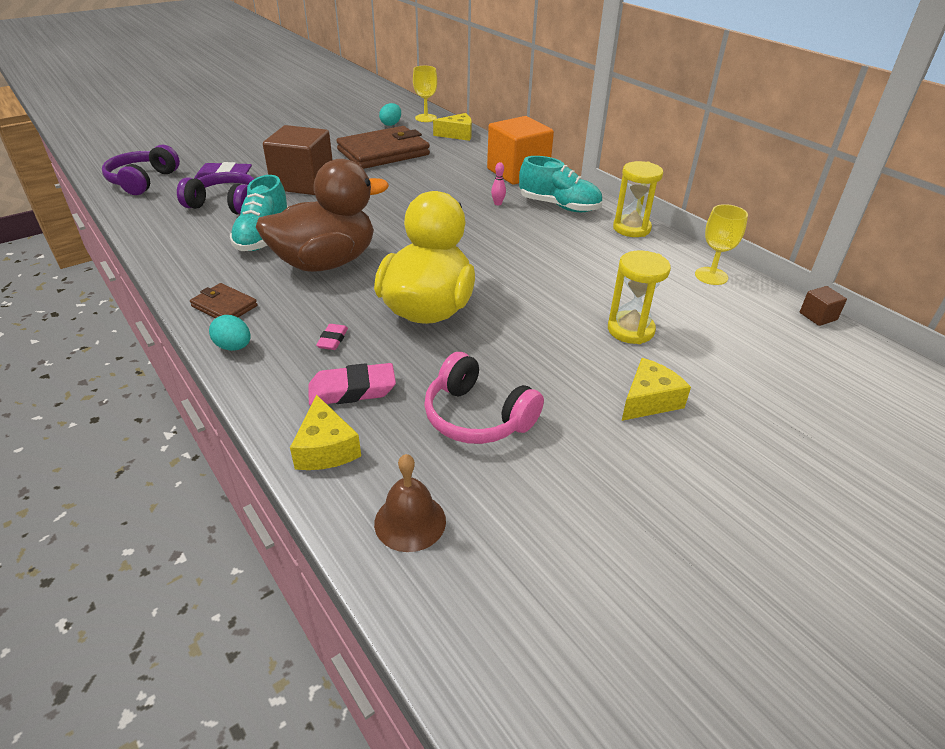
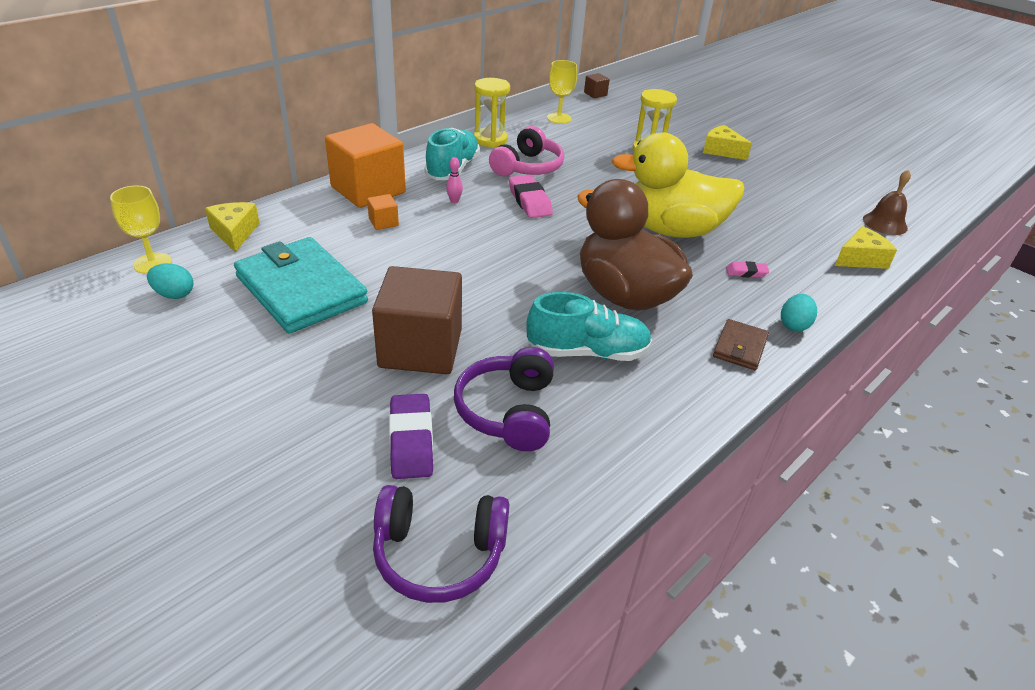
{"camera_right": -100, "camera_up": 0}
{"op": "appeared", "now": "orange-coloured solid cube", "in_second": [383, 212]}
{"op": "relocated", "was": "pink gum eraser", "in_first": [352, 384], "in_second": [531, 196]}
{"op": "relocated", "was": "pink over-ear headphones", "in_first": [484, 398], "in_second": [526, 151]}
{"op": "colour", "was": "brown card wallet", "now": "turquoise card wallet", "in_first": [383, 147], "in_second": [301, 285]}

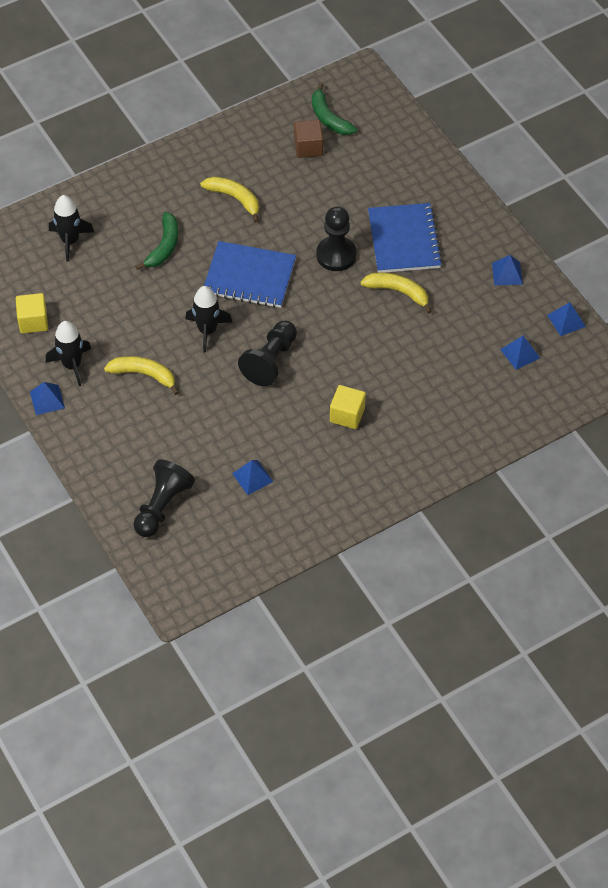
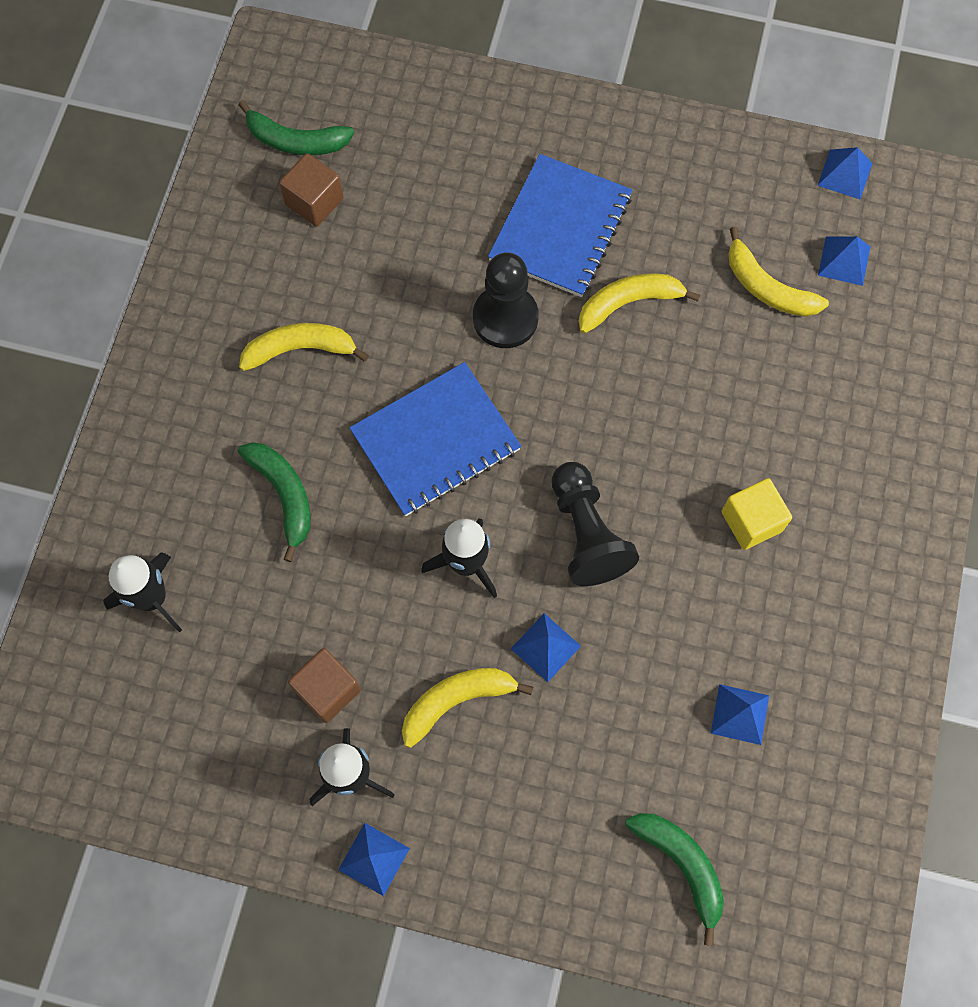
{"camera_right": -45, "camera_up": 15}
{"op": "missing", "was": "golden solid cube", "in_first": [32, 313]}
{"op": "appeared", "now": "brown solid cube", "in_second": [324, 685]}
{"op": "appeared", "now": "golden banana fruit", "in_second": [778, 272]}
{"op": "relocated", "was": "blue pyramid", "in_first": [507, 270], "in_second": [546, 647]}
{"op": "exchanged", "was": "black chess pawn", "now": "emerald banana fruit", "in_first": [164, 498], "in_second": [674, 879]}
{"op": "spun", "was": "blue exercise book", "in_first": [405, 238], "in_second": [560, 225], "clockwise": 75}

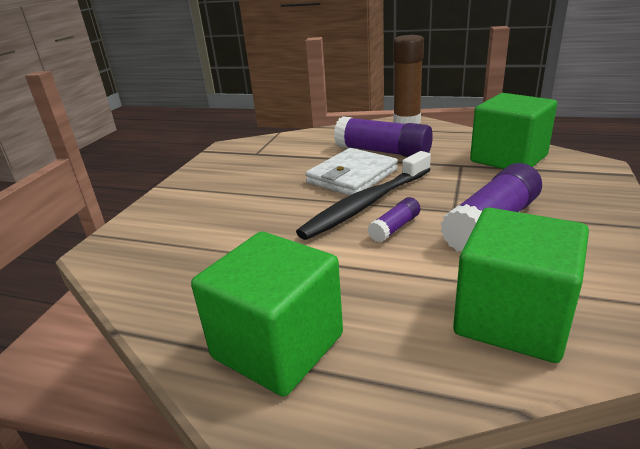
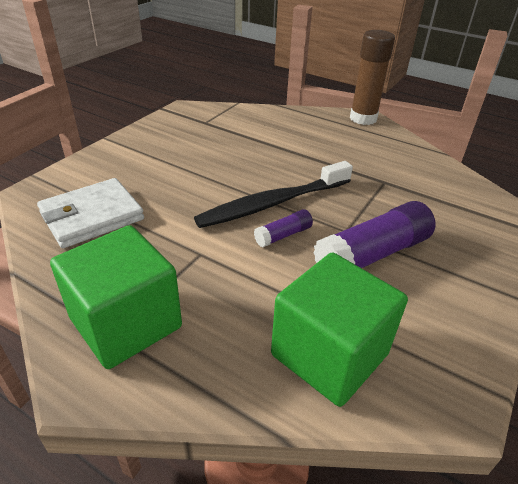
{"camera_right": 10, "camera_up": 10}
{"op": "missing", "was": "violet stick of glue", "in_first": [383, 136]}
{"op": "missing", "was": "emerald solid cube", "in_first": [513, 131]}
{"op": "relocated", "was": "white card wallet", "in_first": [351, 172], "in_second": [90, 213]}

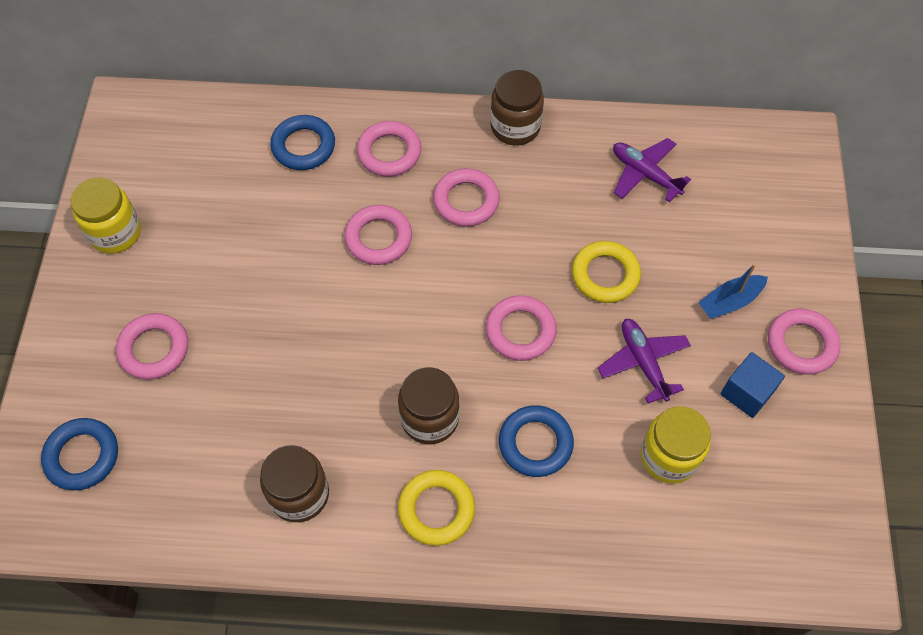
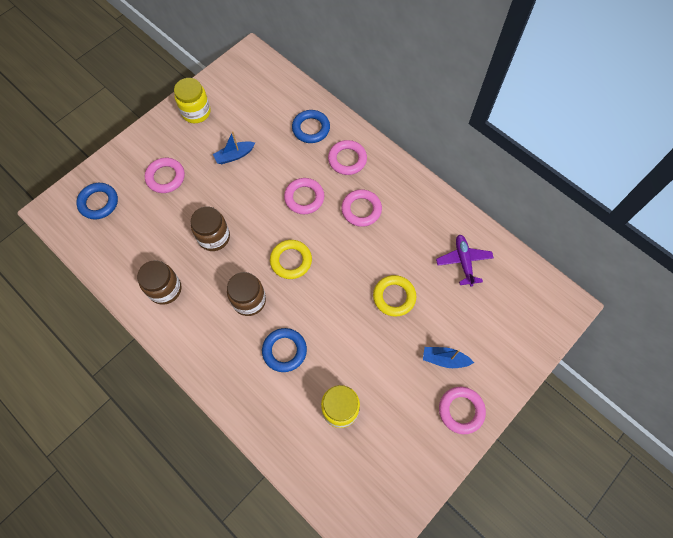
{"camera_right": 40, "camera_up": 5}
{"op": "missing", "was": "pink ring", "in_first": [521, 328]}
{"op": "missing", "was": "violet toy plane", "in_first": [644, 361]}
{"op": "missing", "was": "blue solid cube", "in_first": [752, 385]}
{"op": "appeared", "now": "blue sailboat", "in_second": [234, 147]}
{"op": "relocated", "was": "golden ring", "in_first": [436, 508], "in_second": [291, 259]}
{"op": "relocated", "was": "brown jam jar", "in_first": [517, 107], "in_second": [210, 229]}

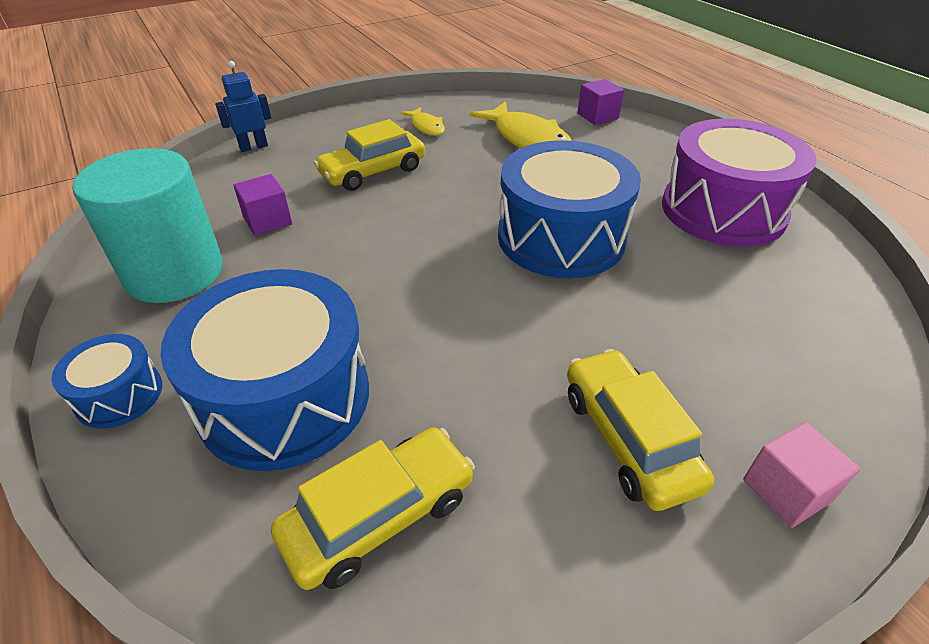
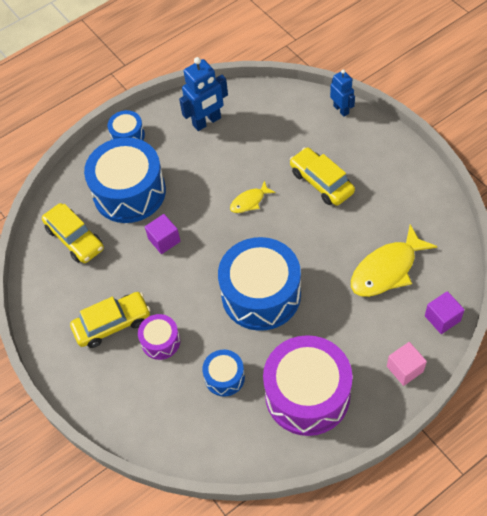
{"camera_right": 90, "camera_up": 15}
{"op": "appeared", "now": "violet toy drum", "in_second": [159, 337]}
{"op": "appeared", "now": "blue toy drum", "in_second": [223, 373]}
{"op": "relocated", "was": "violet solid cube", "in_first": [262, 205], "in_second": [162, 234]}
{"op": "relocated", "was": "golden fish", "in_first": [422, 121], "in_second": [253, 196]}
{"op": "relocated", "was": "pink solid cube", "in_first": [801, 475], "in_second": [407, 364]}
{"op": "exchanged", "was": "turquoise cylinder", "now": "blue toy robot", "in_first": [147, 225], "in_second": [203, 94]}

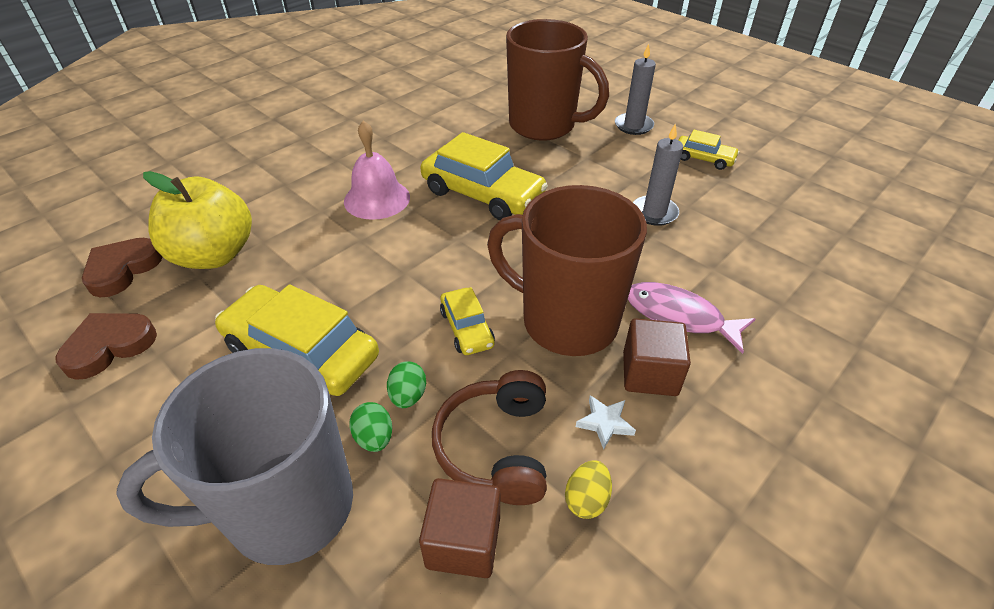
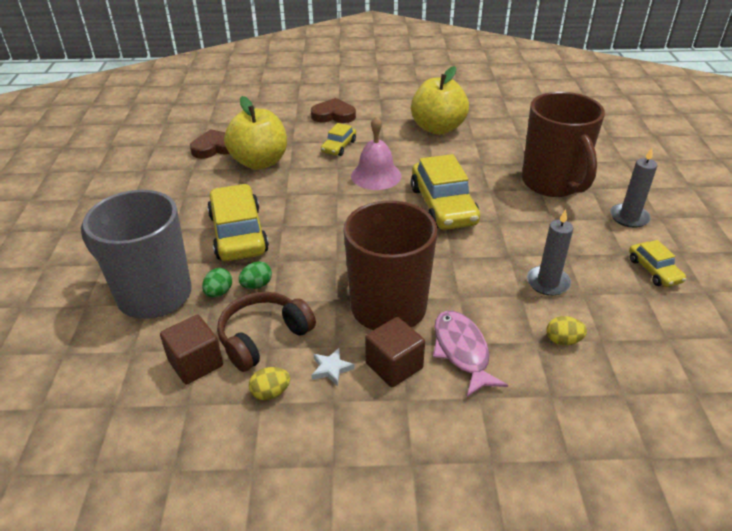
{"camera_right": 45, "camera_up": -5}
{"op": "appeared", "now": "golden apple", "in_second": [440, 100]}
{"op": "appeared", "now": "golden toy egg", "in_second": [567, 330]}
{"op": "relocated", "was": "brown heart", "in_first": [106, 346], "in_second": [333, 110]}
{"op": "relocated", "was": "golden car", "in_first": [467, 321], "in_second": [338, 139]}

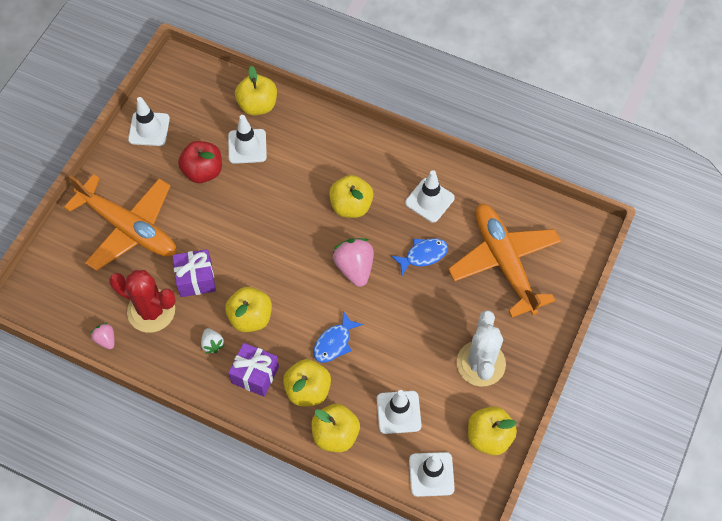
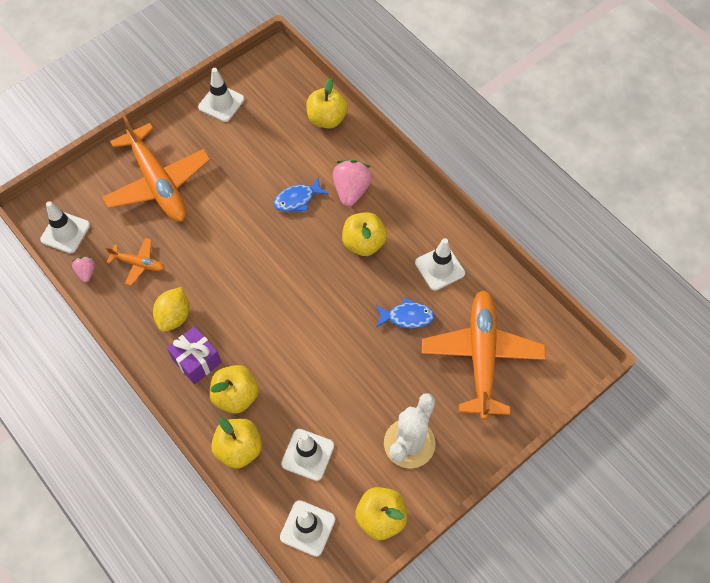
{"camera_right": 25, "camera_up": 0}
{"op": "missing", "was": "violet present", "in_first": [194, 273]}
{"op": "missing", "was": "crimson apple", "in_first": [200, 162]}
{"op": "missing", "was": "golden apple", "in_first": [248, 309]}
{"op": "relocated", "was": "white safety cone", "in_first": [247, 139], "in_second": [65, 227]}
{"op": "relocated", "was": "blue fish", "in_first": [338, 337], "in_second": [301, 194]}
{"op": "relocated", "was": "pink toy strawberry", "in_first": [353, 262], "in_second": [352, 183]}
{"op": "exchanged", "was": "crimson cactus", "now": "orange-coloured toy plane", "in_first": [142, 301], "in_second": [135, 262]}
{"op": "exchanged", "was": "white toy strawberry", "now": "golden lemon", "in_first": [212, 341], "in_second": [171, 309]}

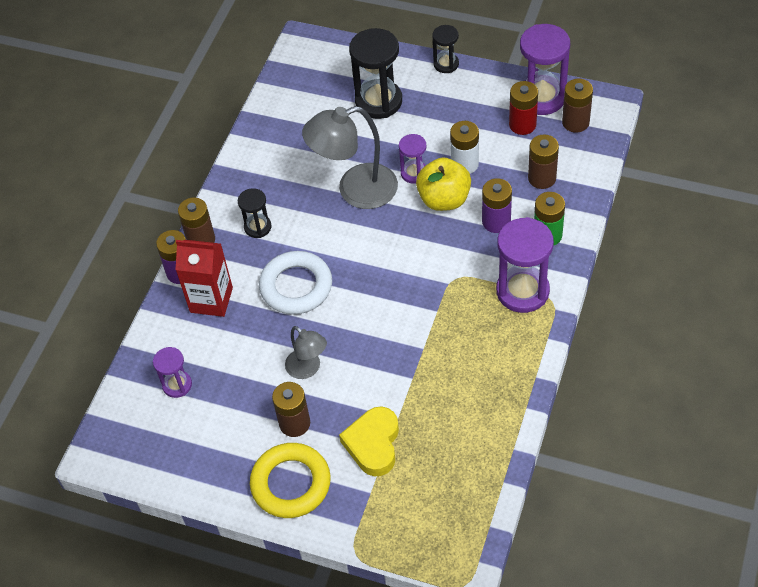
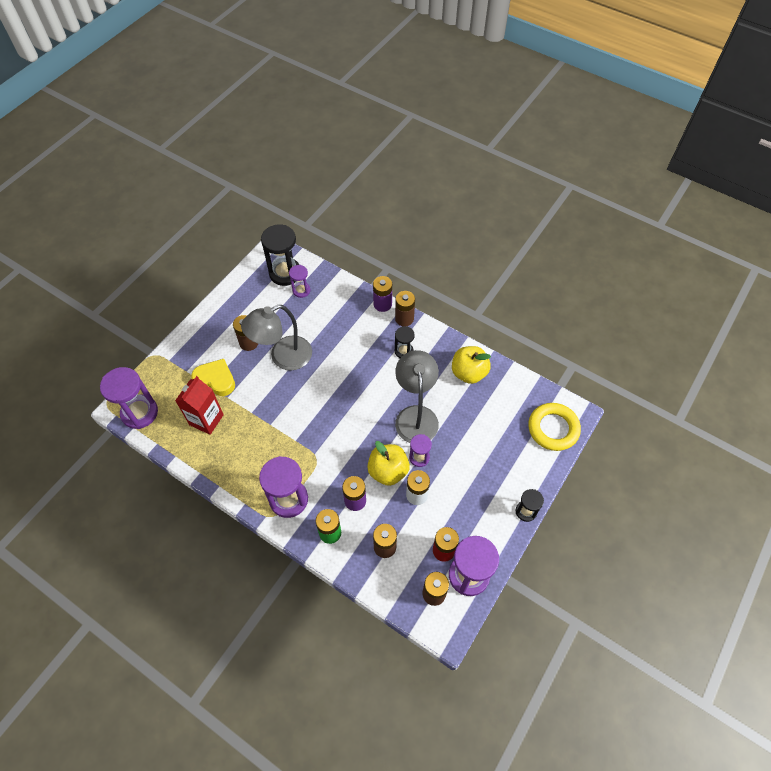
{"camera_right": 100, "camera_up": 5}
{"op": "missing", "was": "white ring", "in_first": [295, 282]}
{"op": "appeared", "now": "violet hourglass", "in_second": [129, 398]}
{"op": "appeared", "now": "golden apple", "in_second": [471, 365]}
{"op": "relocated", "was": "crimson juice carton", "in_first": [204, 278], "in_second": [199, 405]}
{"op": "relocated", "was": "golden ring", "in_first": [290, 480], "in_second": [554, 427]}
{"op": "relocated", "was": "black hourglass", "in_first": [375, 73], "in_second": [280, 255]}
{"op": "size", "was": "grey desk lamp", "in_first": [306, 352], "in_second": [276, 337], "ratio": 1.82}

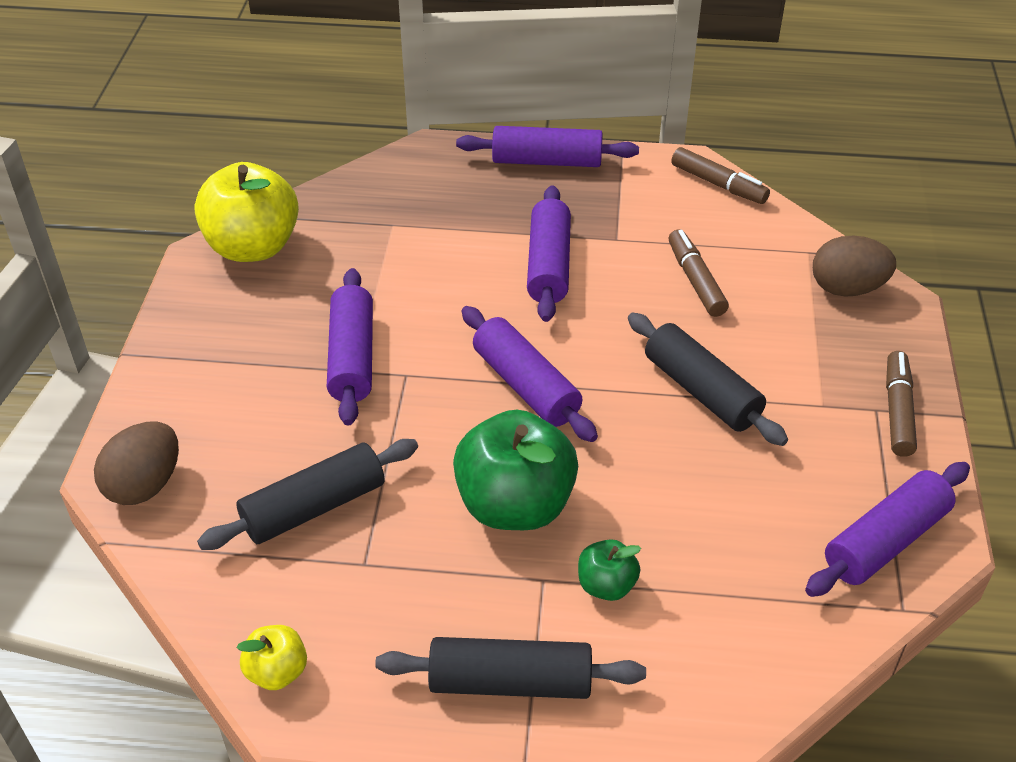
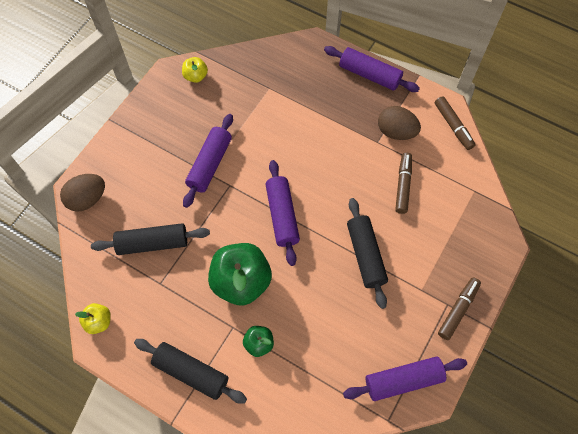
{"camera_right": 25, "camera_up": 20}
{"op": "missing", "was": "violet rolling pin", "in_first": [549, 253]}
{"op": "relocated", "was": "brown toy egg", "in_first": [854, 266], "in_second": [399, 123]}
{"op": "size", "was": "golden apple", "in_first": [246, 212], "in_second": [195, 70], "ratio": 0.48}

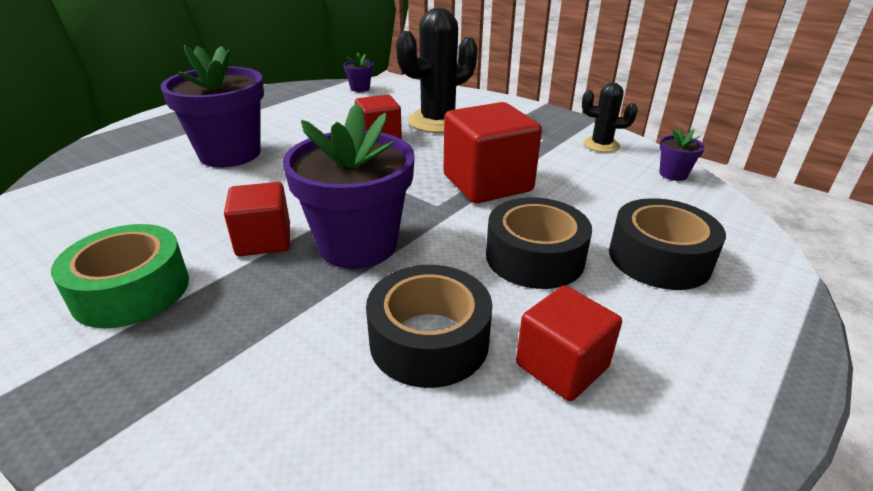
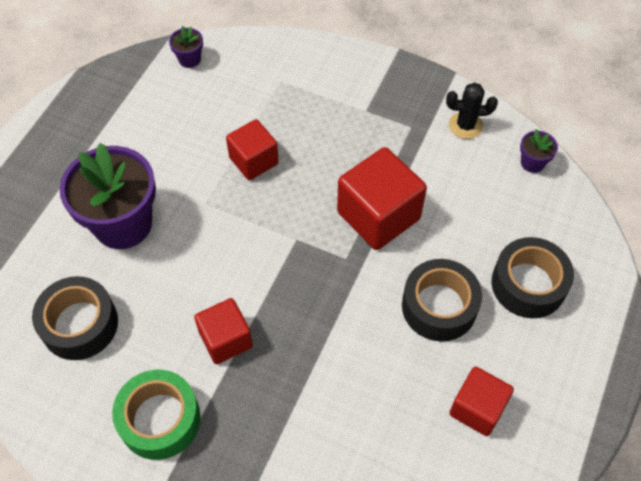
{"camera_right": -15, "camera_up": 25}
{"op": "missing", "was": "violet potted plant", "in_first": [348, 186]}
{"op": "missing", "was": "black cactus", "in_first": [436, 70]}
{"op": "relocated", "was": "black sticky tape", "in_first": [429, 326], "in_second": [75, 318]}

